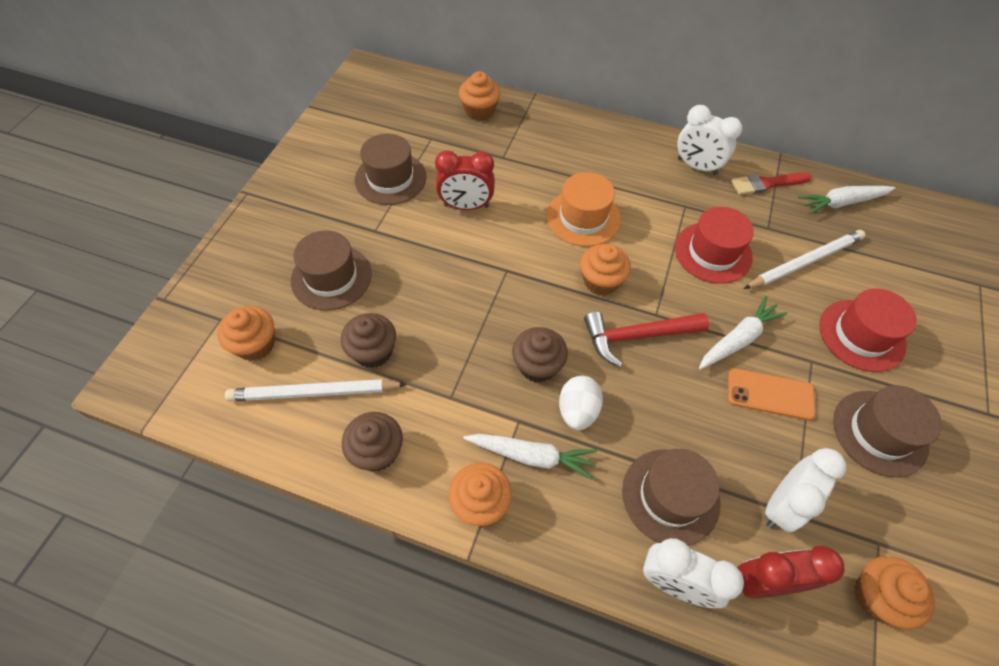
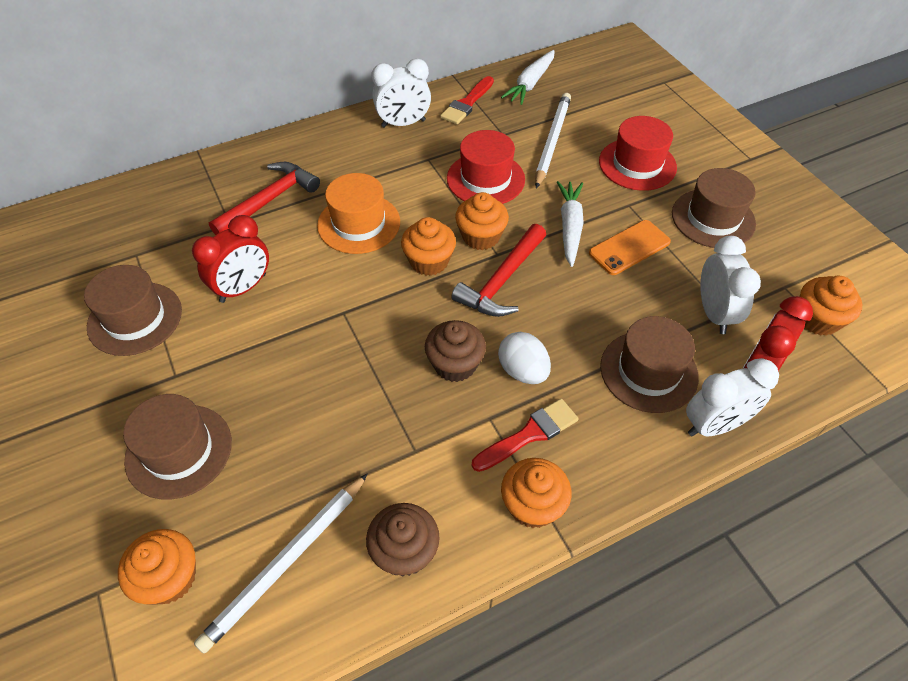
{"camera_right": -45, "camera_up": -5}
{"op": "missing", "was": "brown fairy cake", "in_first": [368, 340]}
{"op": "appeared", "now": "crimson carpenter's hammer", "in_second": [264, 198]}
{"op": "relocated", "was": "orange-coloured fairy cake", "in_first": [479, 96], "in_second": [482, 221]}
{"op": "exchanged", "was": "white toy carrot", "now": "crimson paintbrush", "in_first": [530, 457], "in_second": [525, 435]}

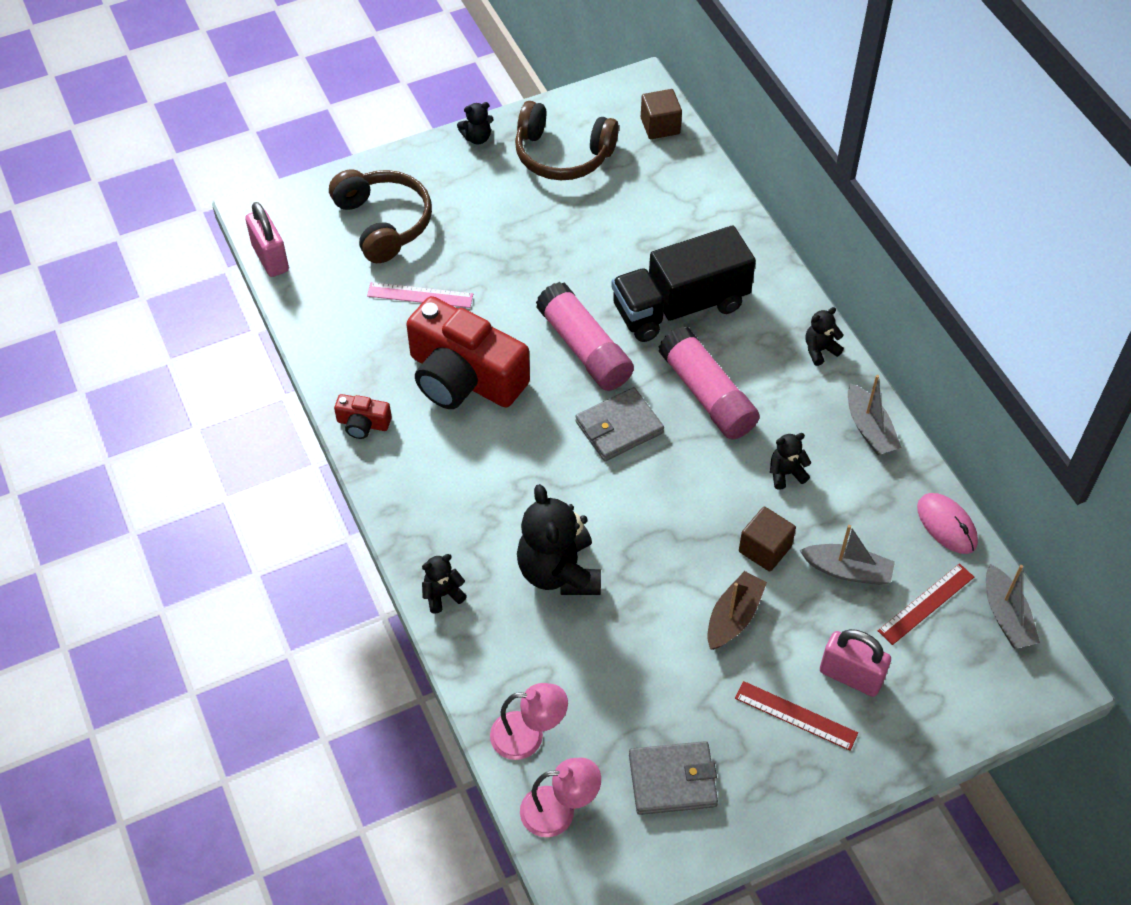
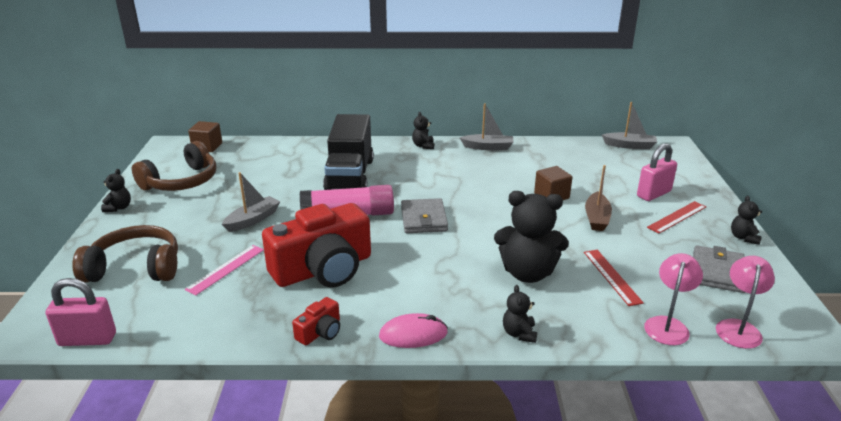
{"camera_right": -65, "camera_up": -25}
{"op": "missing", "was": "pink stick of glue", "in_first": [709, 383]}
{"op": "relocated", "was": "black teddy", "in_first": [791, 461], "in_second": [746, 220]}
{"op": "relocated", "was": "grey sailboat", "in_first": [847, 555], "in_second": [251, 202]}
{"op": "relocated", "was": "crimson straightedge", "in_first": [926, 604], "in_second": [614, 278]}
{"op": "relocated", "was": "pink PC mouse", "in_first": [947, 523], "in_second": [413, 330]}
{"op": "spun", "was": "brown sailboat", "in_first": [737, 610], "in_second": [598, 198], "clockwise": -135}

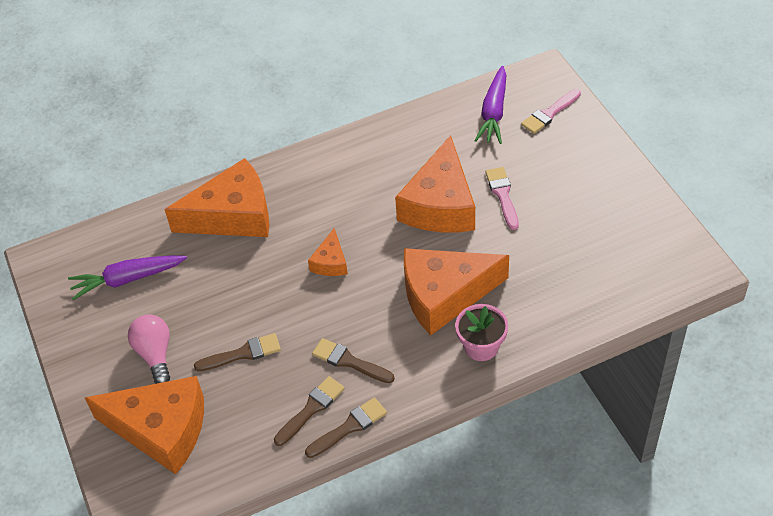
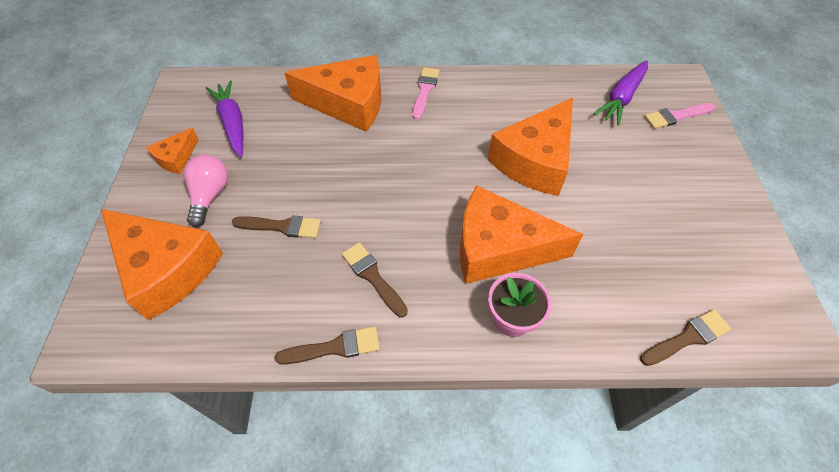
{"camera_right": 20, "camera_up": 5}
{"op": "relocated", "was": "brown paintbrush", "in_first": [309, 411], "in_second": [685, 338]}
{"op": "relocated", "was": "orange-coloured cheese wedge", "in_first": [328, 252], "in_second": [172, 151]}
{"op": "relocated", "was": "pink paintbrush", "in_first": [502, 198], "in_second": [426, 93]}
{"op": "spun", "was": "violet toy carrot", "in_first": [127, 277], "in_second": [224, 119], "clockwise": 60}

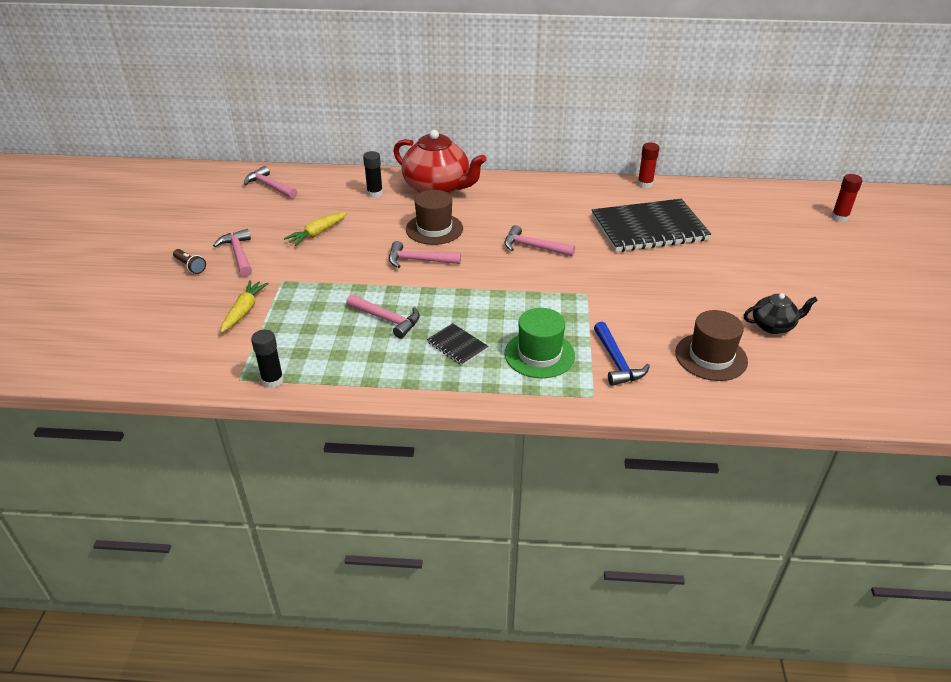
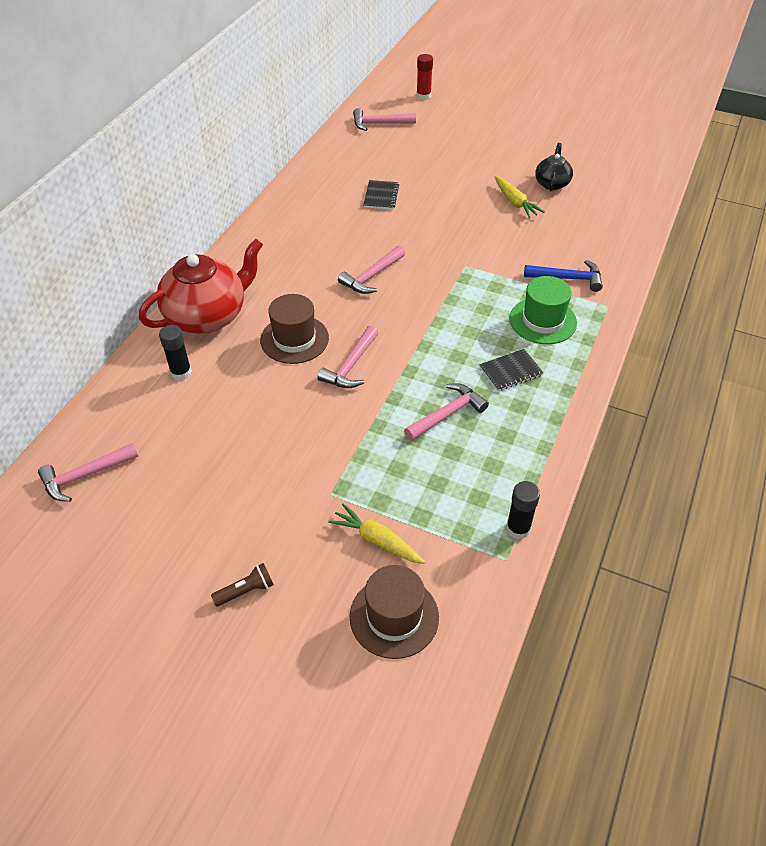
{"camera_right": -70, "camera_up": 10}
{"op": "missing", "was": "crimson stick of glue", "in_first": [648, 165]}
{"op": "relocated", "was": "pink carpenter's hammer", "in_first": [232, 253], "in_second": [384, 119]}
{"op": "relocated", "was": "golden toy carrot", "in_first": [315, 229], "in_second": [520, 197]}
{"op": "relocated", "was": "brown hat", "in_first": [711, 345], "in_second": [394, 612]}
{"op": "size", "was": "black exercise book", "in_first": [651, 225], "in_second": [381, 195], "ratio": 0.43}

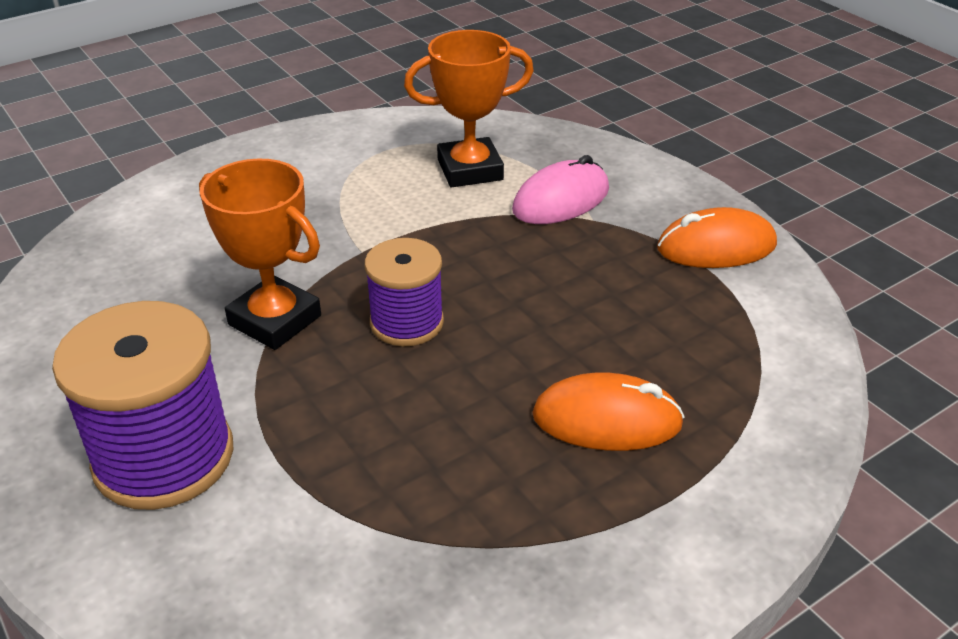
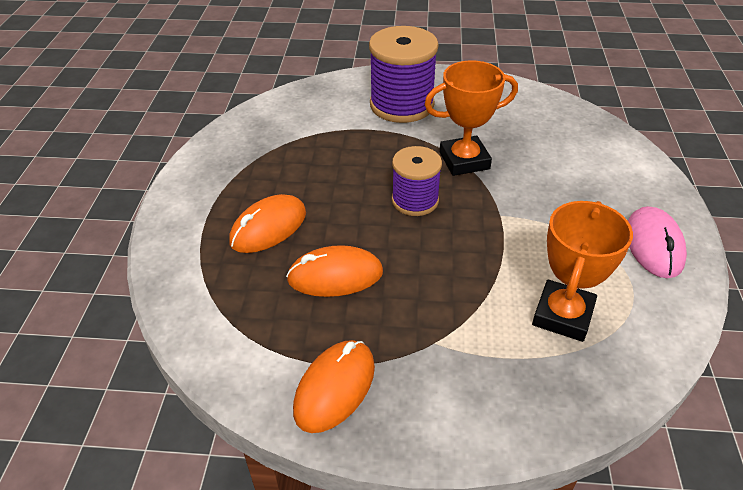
{"camera_right": 130, "camera_up": 5}
{"op": "appeared", "now": "orange-coloured PC mouse", "in_second": [334, 271]}
{"op": "relocated", "was": "pink PC mouse", "in_first": [560, 189], "in_second": [657, 242]}

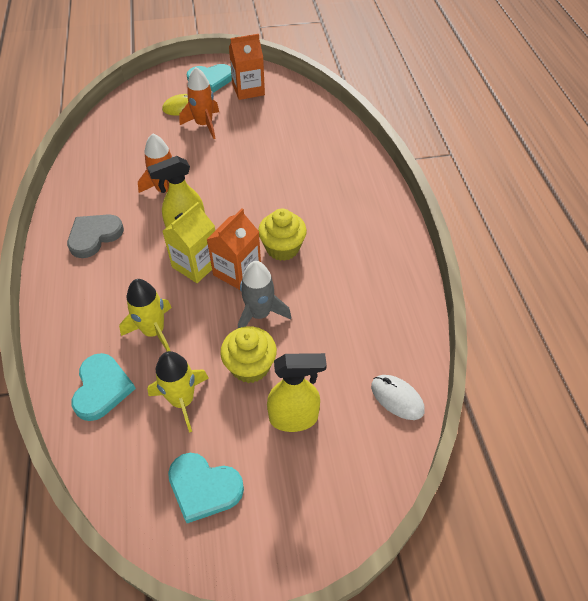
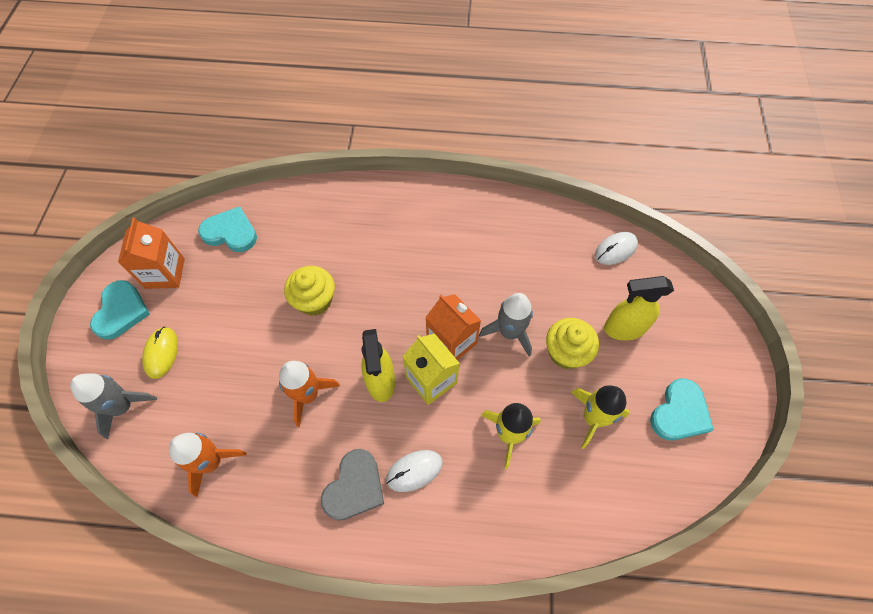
{"camera_right": -75, "camera_up": 10}
{"op": "appeared", "now": "grey spaceship", "in_second": [113, 406]}
{"op": "appeared", "now": "white PC mouse", "in_second": [414, 471]}
{"op": "relocated", "was": "turquoise heart", "in_first": [104, 387], "in_second": [227, 229]}
{"op": "relocated", "was": "orange-coloured spaceship", "in_first": [199, 103], "in_second": [208, 465]}
{"op": "relocated", "was": "golden fairy cake", "in_first": [282, 235], "in_second": [309, 291]}
{"op": "spun", "was": "grey heart", "in_first": [95, 236], "in_second": [352, 484], "clockwise": -120}
{"op": "spun", "was": "golden spray cleaner", "in_first": [297, 392], "in_second": [639, 308], "clockwise": -105}

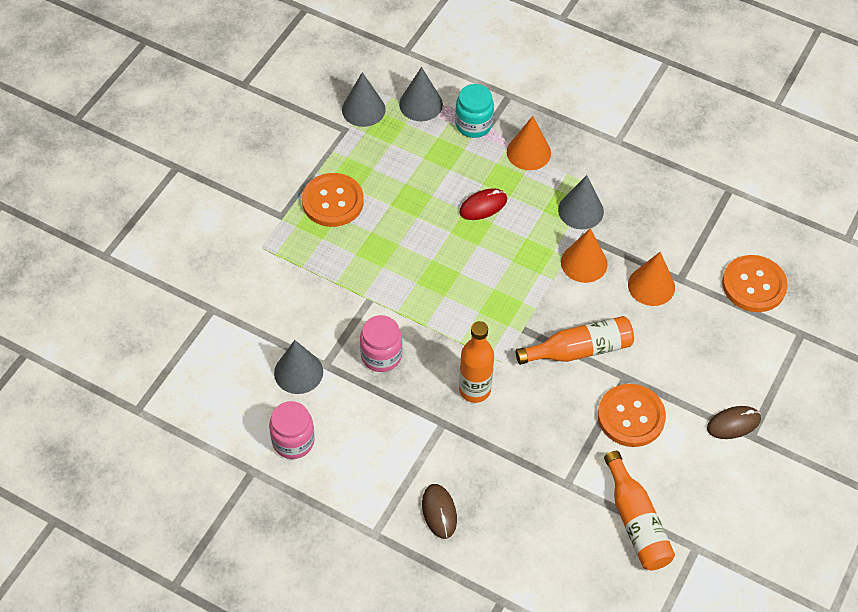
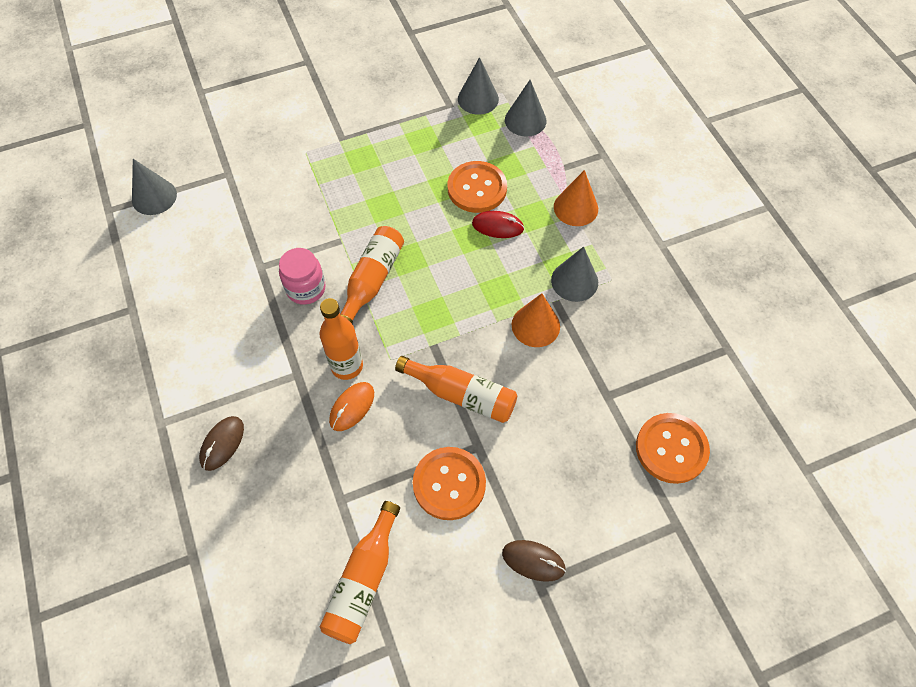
{"camera_right": 40, "camera_up": 5}
{"op": "missing", "was": "pink jam jar", "in_first": [292, 430]}
{"op": "missing", "was": "turquoise jam jar", "in_first": [474, 111]}
{"op": "missing", "was": "orange-coloured solid cone", "in_first": [651, 279]}
{"op": "appeared", "now": "orange-coloured PC mouse", "in_second": [351, 406]}
{"op": "appeared", "now": "orange-coloured flask", "in_second": [372, 274]}
{"op": "relocated", "was": "grey solid cone", "in_first": [298, 367], "in_second": [154, 187]}
{"op": "relocated", "was": "orange-coloured sewing button", "in_first": [333, 200], "in_second": [477, 187]}

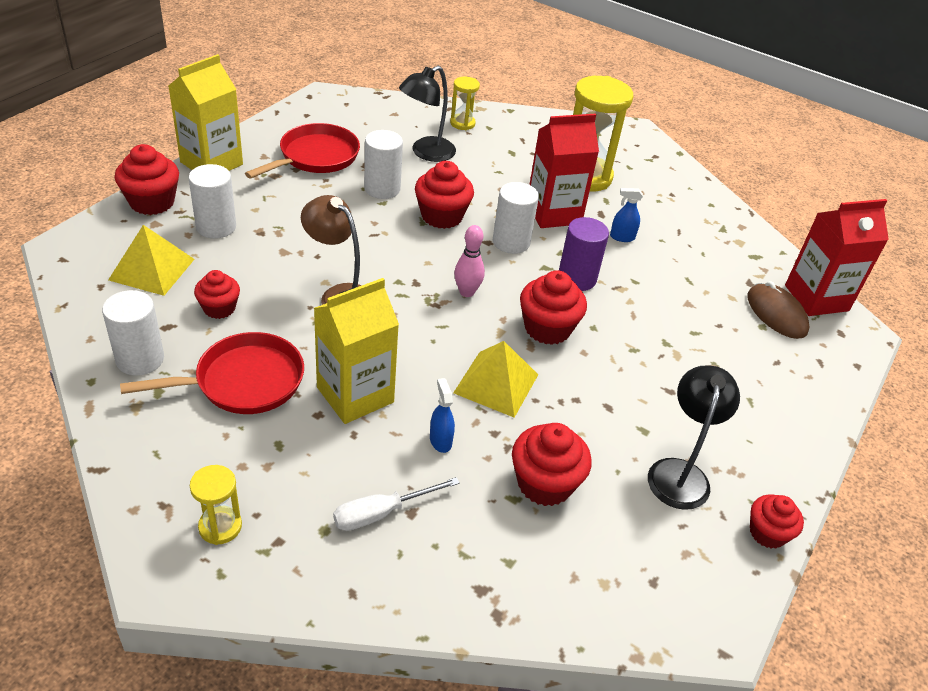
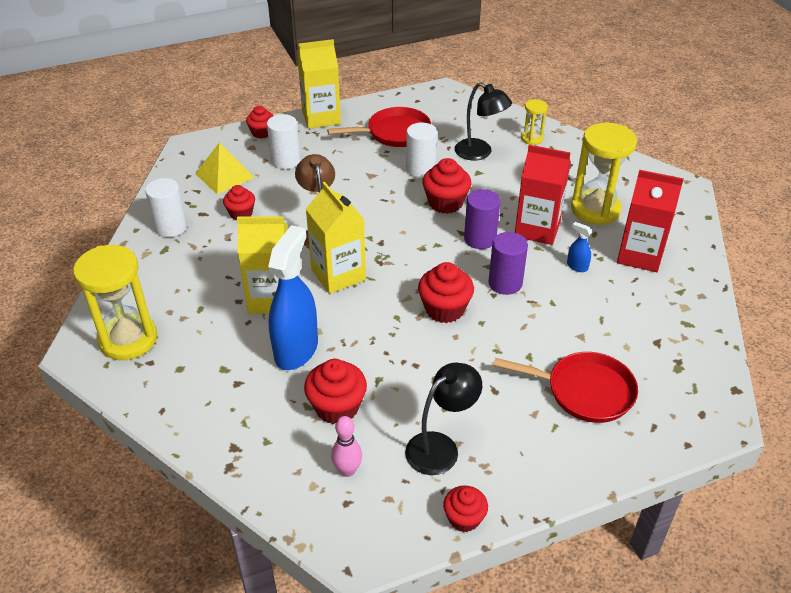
{"camera_right": 40, "camera_up": 0}
{"op": "missing", "was": "white flat screwdriver", "in_first": [396, 504]}
{"op": "missing", "was": "golden pyramid", "in_first": [495, 379]}
{"op": "missing", "was": "brown PC mouse", "in_first": [778, 310]}
{"op": "appeared", "now": "golden juice carton", "in_second": [336, 238]}
{"op": "relocated", "was": "crimson skillet", "in_first": [212, 373], "in_second": [566, 387]}
{"op": "relocated", "was": "pink tenpin", "in_first": [469, 261], "in_second": [346, 446]}
{"op": "relocated", "was": "crimson juice carton", "in_first": [837, 257], "in_second": [650, 221]}
{"op": "colour", "was": "white cylinder", "now": "violet cylinder", "in_first": [516, 218], "in_second": [482, 219]}
{"op": "spun", "was": "black desk lamp", "in_first": [427, 114], "in_second": [483, 121], "clockwise": -135}
{"op": "size", "was": "crimson fairy cake", "in_first": [147, 179], "in_second": [260, 122], "ratio": 0.65}
{"op": "size", "was": "golden hourglass", "in_first": [216, 505], "in_second": [115, 302], "ratio": 2.03}
{"op": "size", "was": "blue spray cleaner", "in_first": [442, 415], "in_second": [293, 297], "ratio": 2.42}

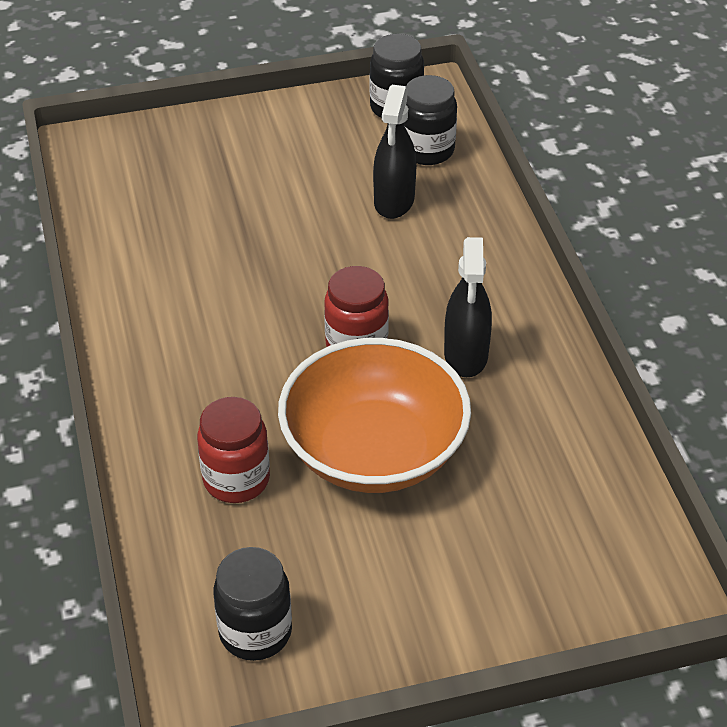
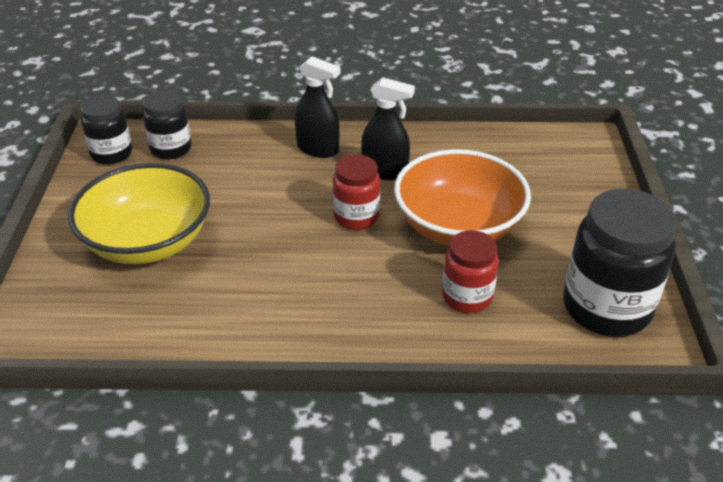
{"camera_right": -75, "camera_up": -5}
{"op": "appeared", "now": "golden serving bowl", "in_second": [139, 213]}
{"op": "relocated", "was": "black spray cleaner", "in_first": [394, 152], "in_second": [317, 107]}
{"op": "size", "was": "black jam jar", "in_first": [252, 604], "in_second": [620, 263], "ratio": 1.72}

